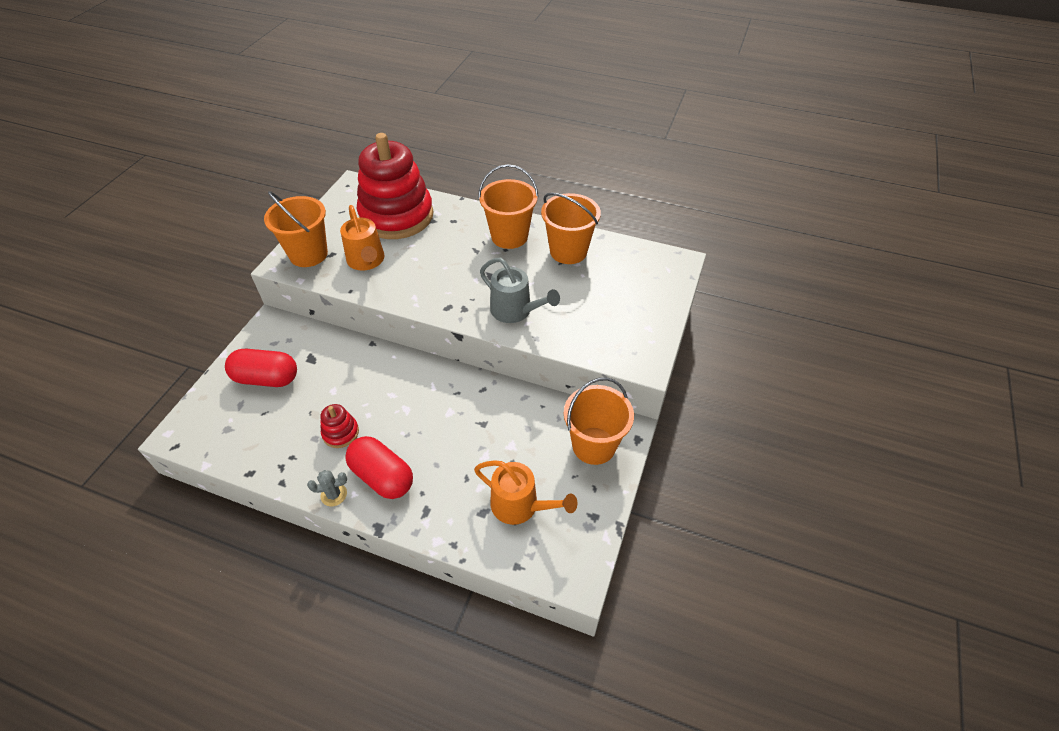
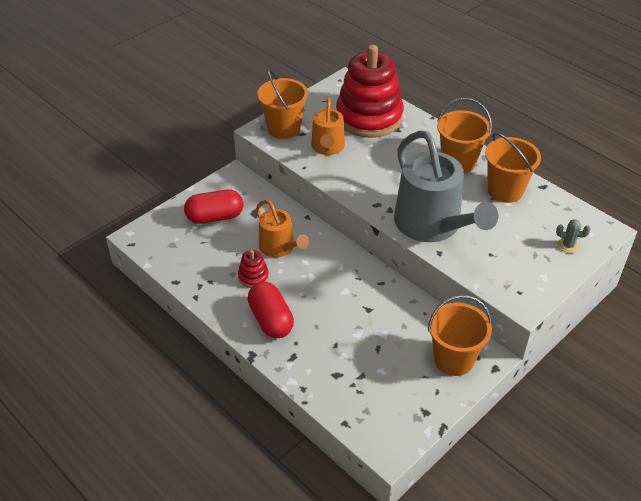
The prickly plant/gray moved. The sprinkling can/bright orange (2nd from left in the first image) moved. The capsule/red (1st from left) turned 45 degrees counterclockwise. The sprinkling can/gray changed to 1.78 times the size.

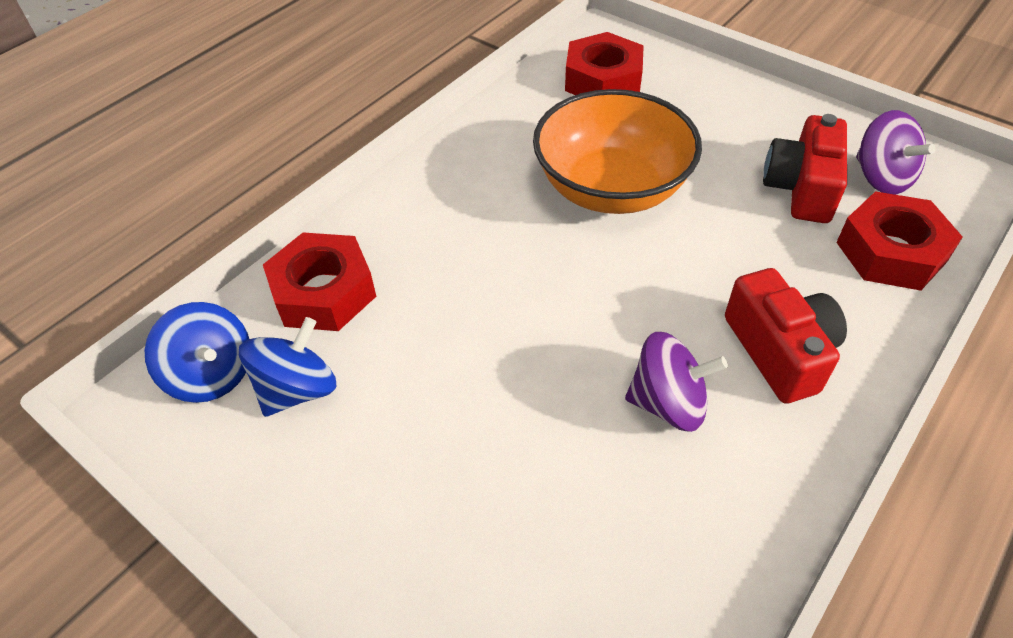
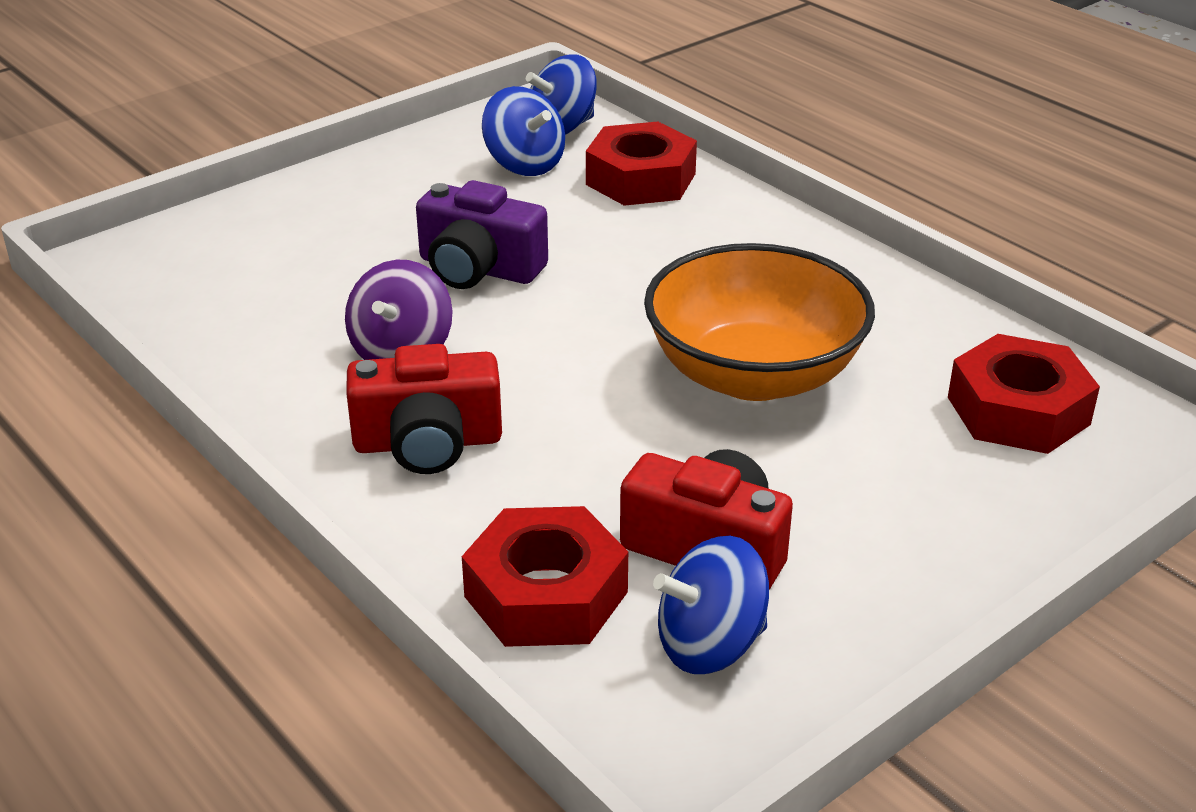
The camera/royal purple appeared. The toy top/royal purple (2nd from left) became the toy top/royal blue (3rd from left).

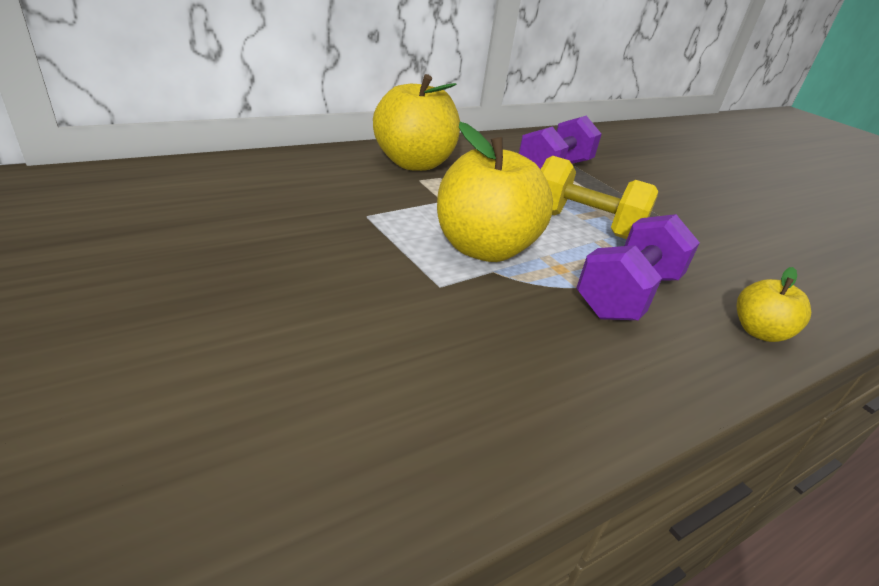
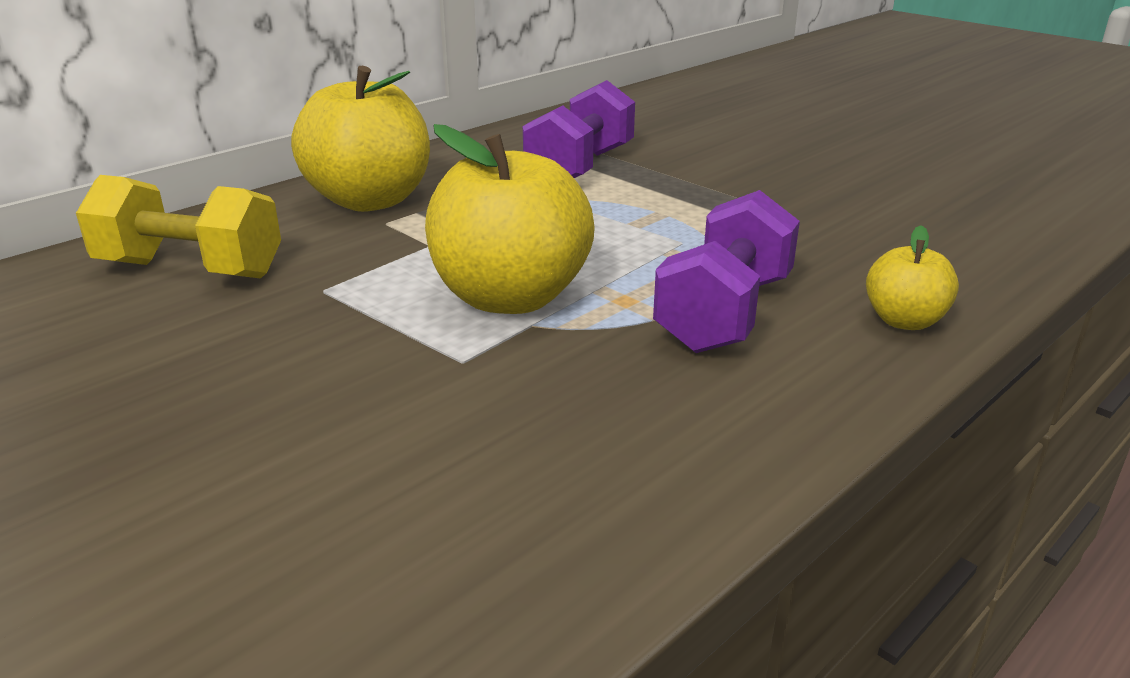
The dumbbell/yellow moved.

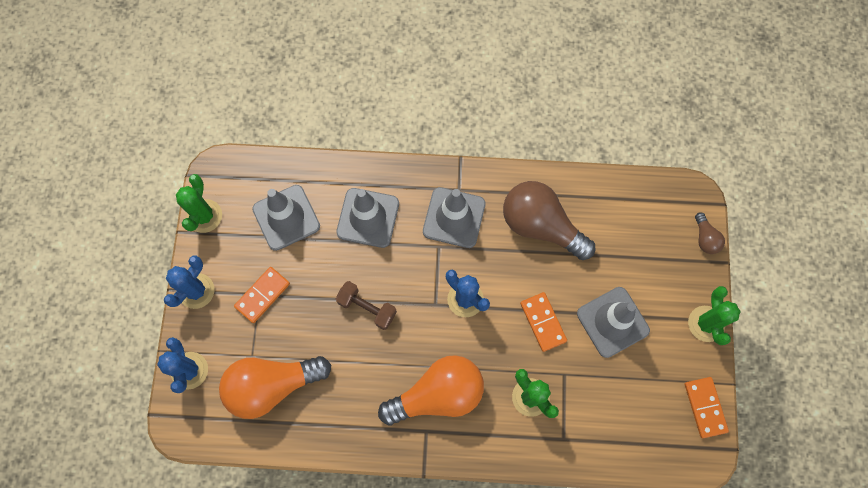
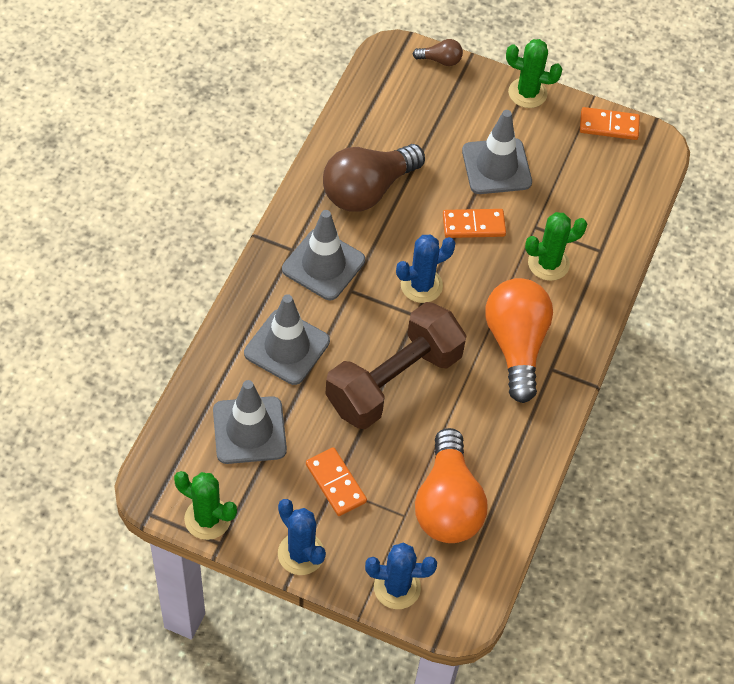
The dumbbell/russet changed to 2.03 times the size.

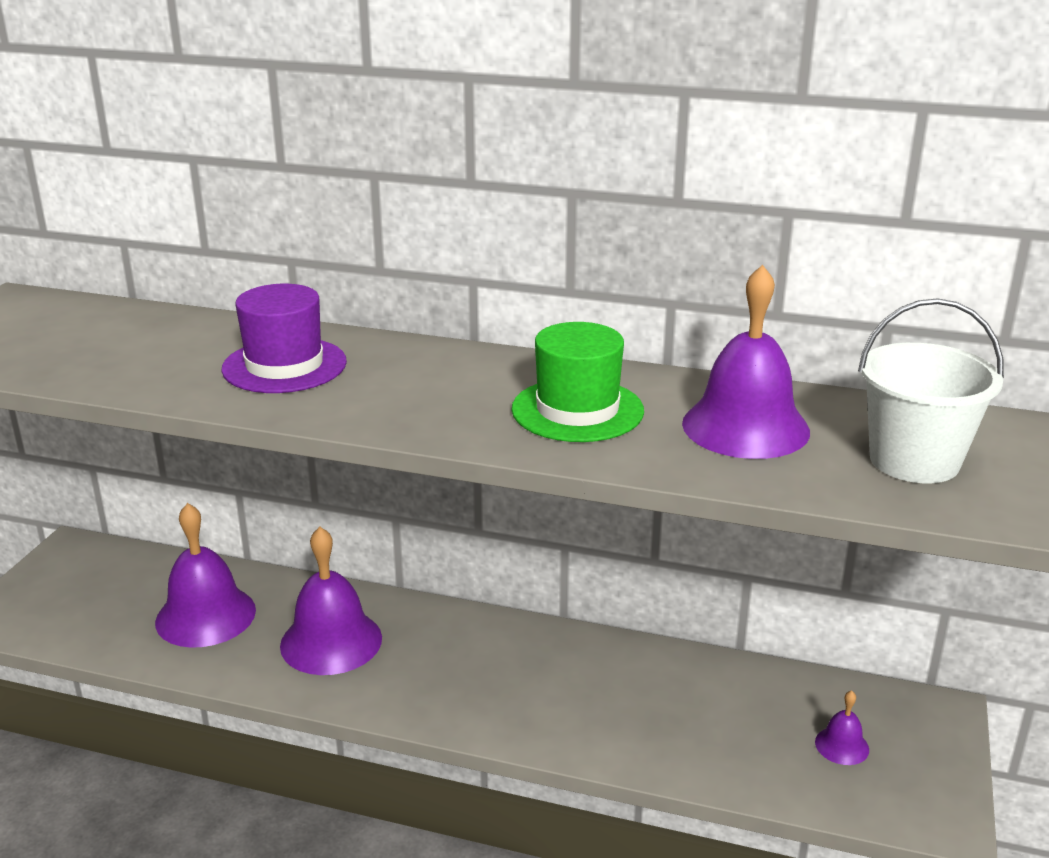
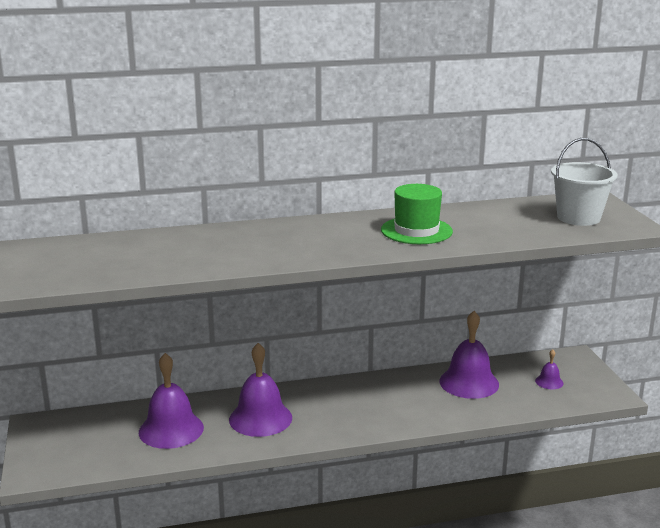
The tall hat/royal purple disappeared. The school bell/royal purple (3rd from left) moved.

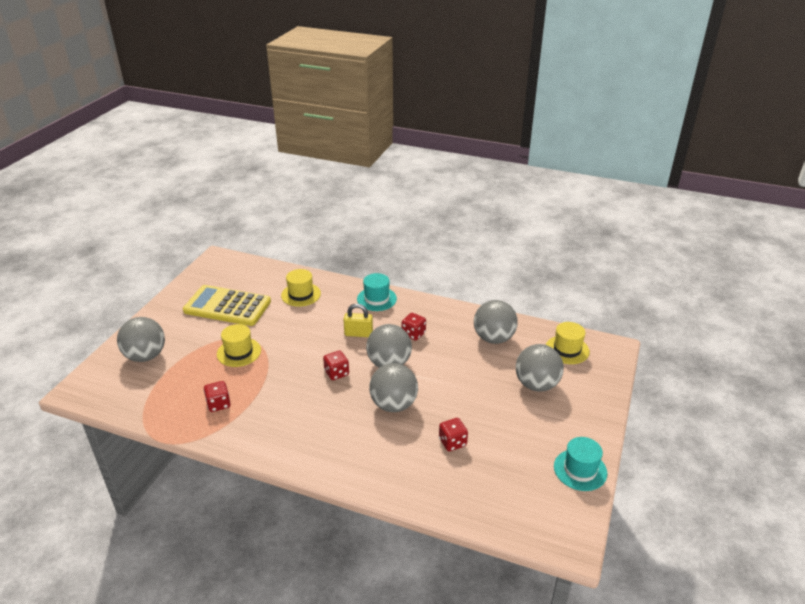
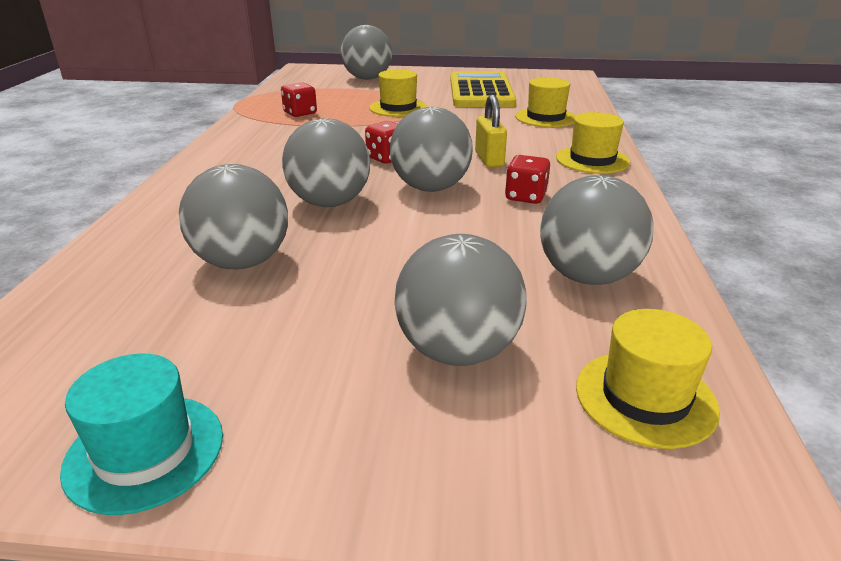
The dice/red (4th from left) was replaced by the ball/gray (1st from left). The tall hat/teal (1st from left) became the tall hat/yellow (3rd from left).

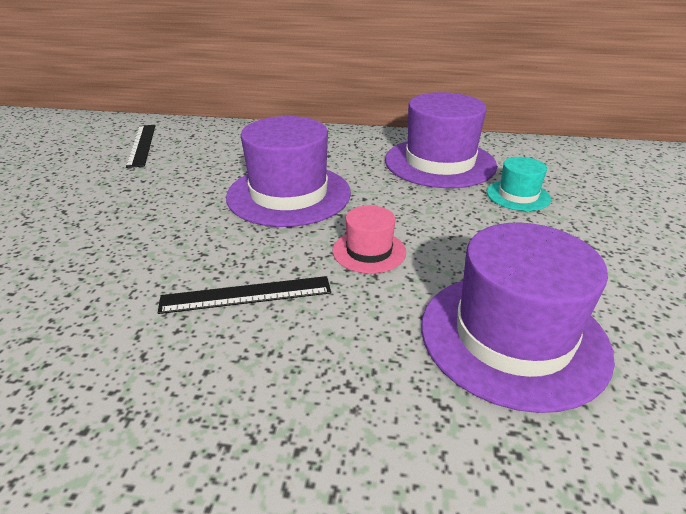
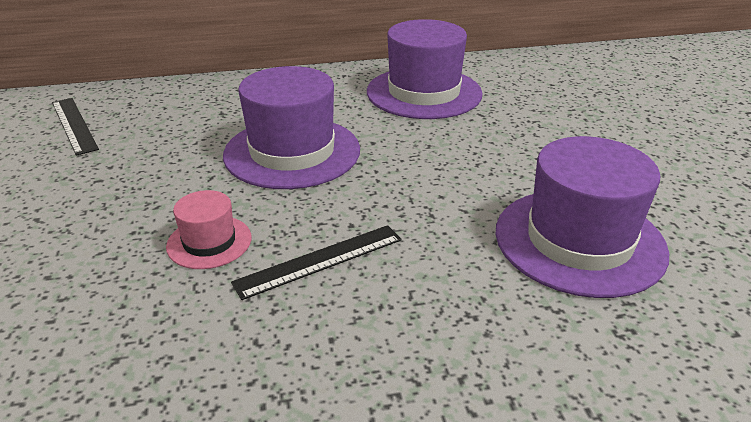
The tall hat/teal disappeared. The tall hat/rose-pink moved.

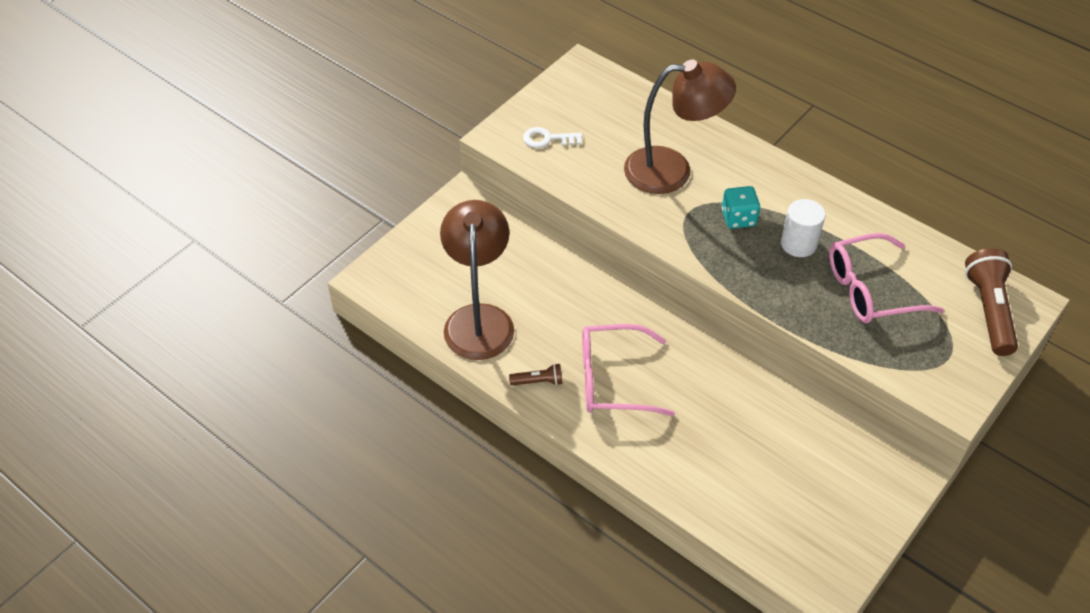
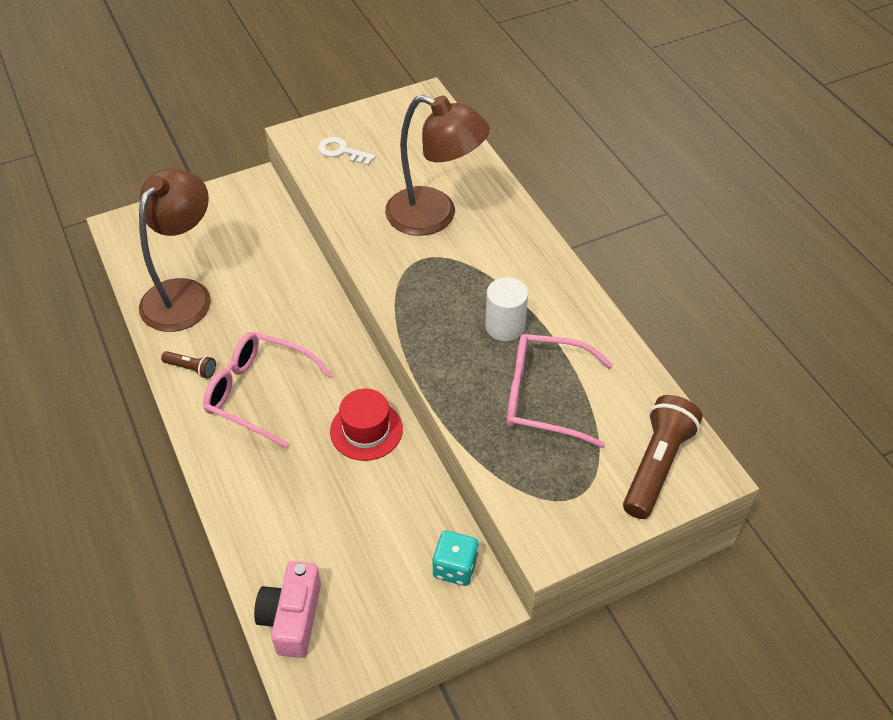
The camera/rose-pink appeared. The tall hat/red appeared. The dice/teal moved.

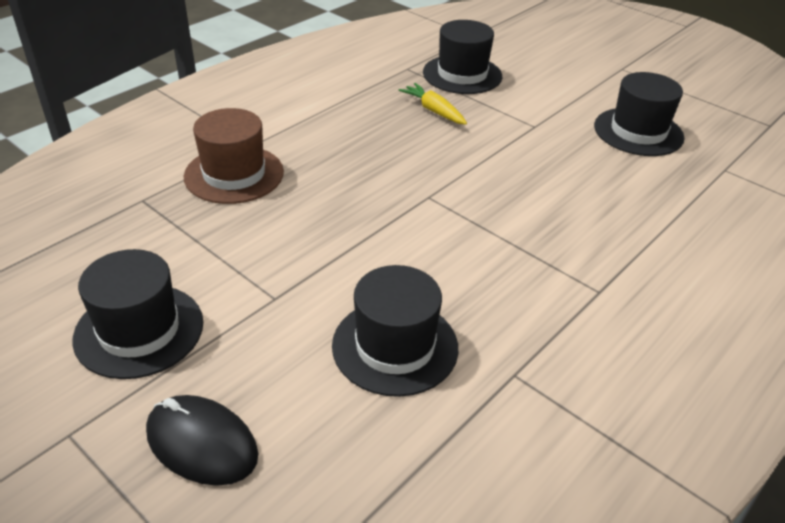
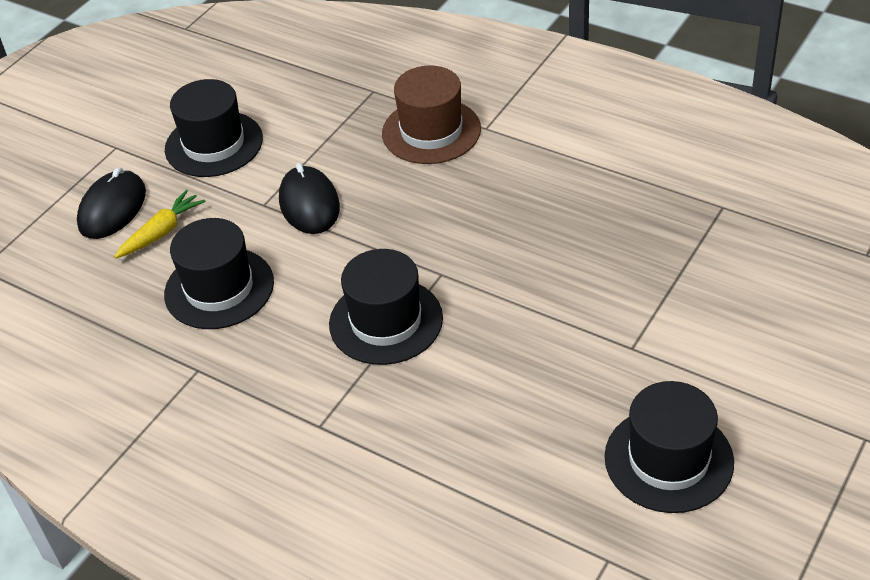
The PC mouse/ebony (2nd from left) appeared. The carrot/yellow moved. The tall hat/ebony (3rd from left) moved.

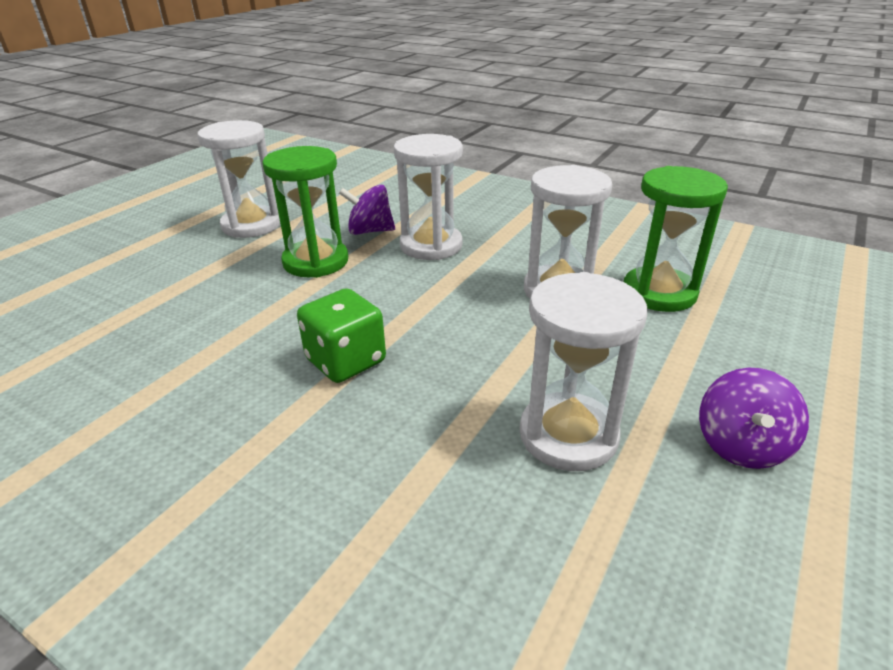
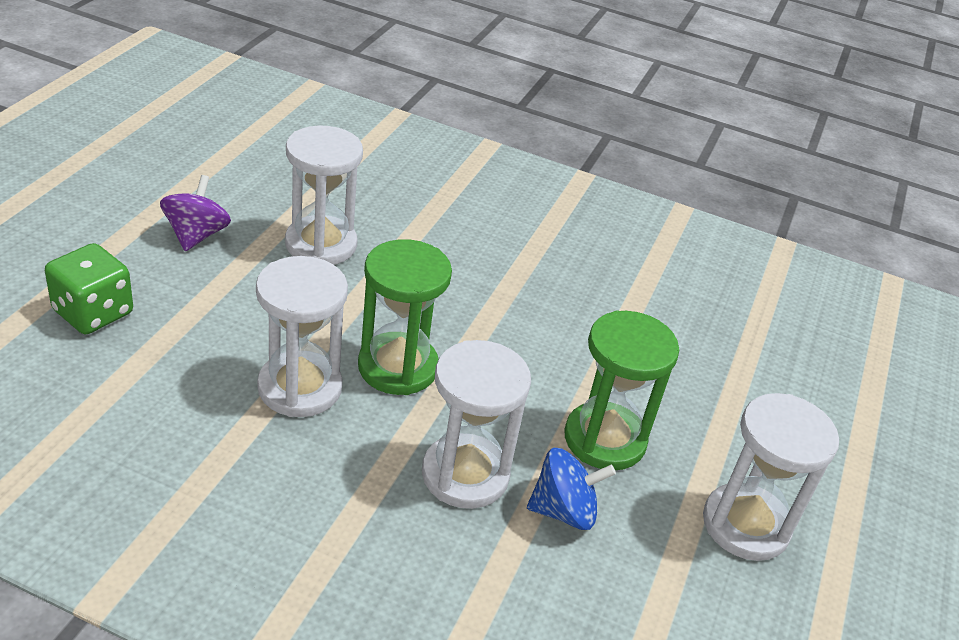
The dice/emerald moved. The sandglass/emerald (2nd from left in the first image) moved. The toy top/royal purple (1st from left) became the toy top/royal blue.

